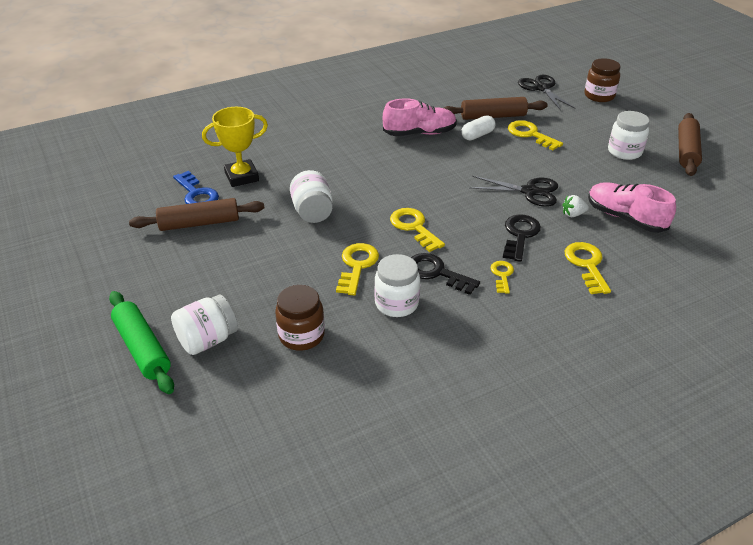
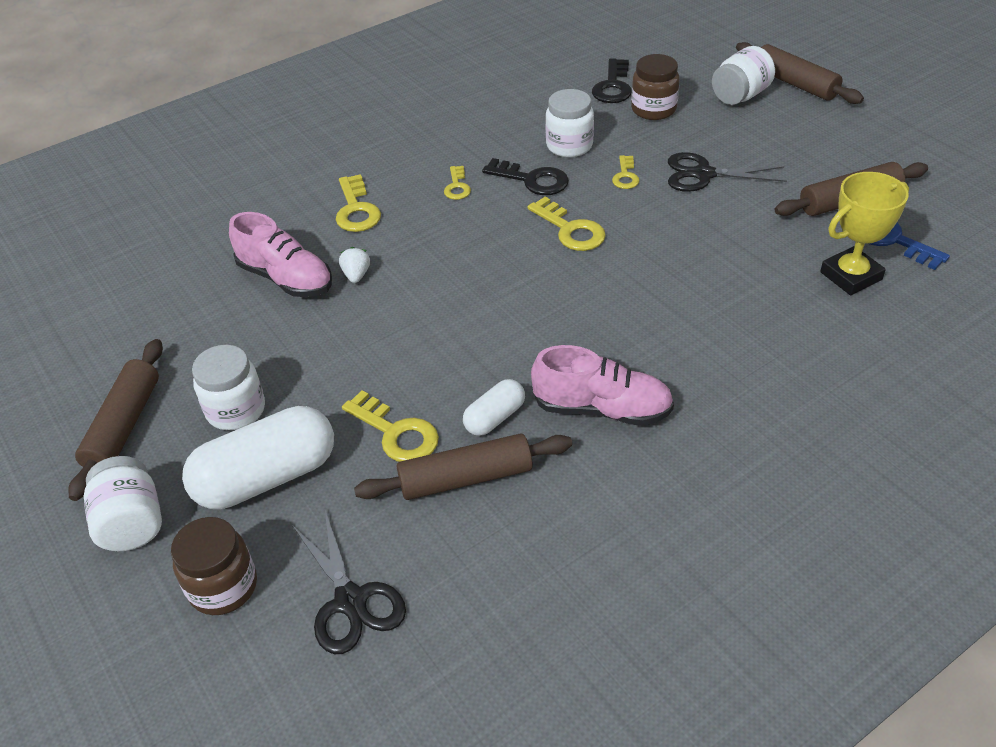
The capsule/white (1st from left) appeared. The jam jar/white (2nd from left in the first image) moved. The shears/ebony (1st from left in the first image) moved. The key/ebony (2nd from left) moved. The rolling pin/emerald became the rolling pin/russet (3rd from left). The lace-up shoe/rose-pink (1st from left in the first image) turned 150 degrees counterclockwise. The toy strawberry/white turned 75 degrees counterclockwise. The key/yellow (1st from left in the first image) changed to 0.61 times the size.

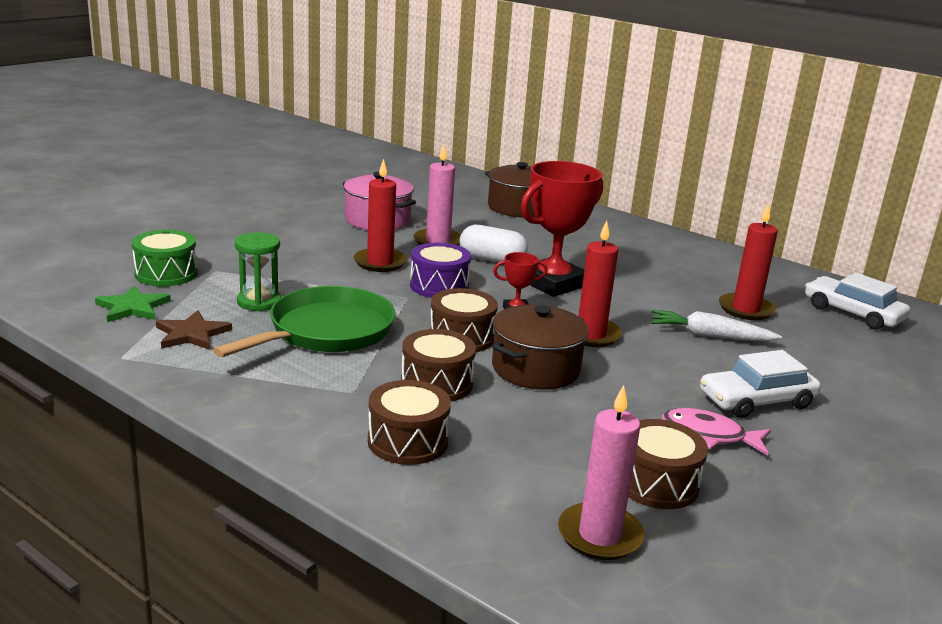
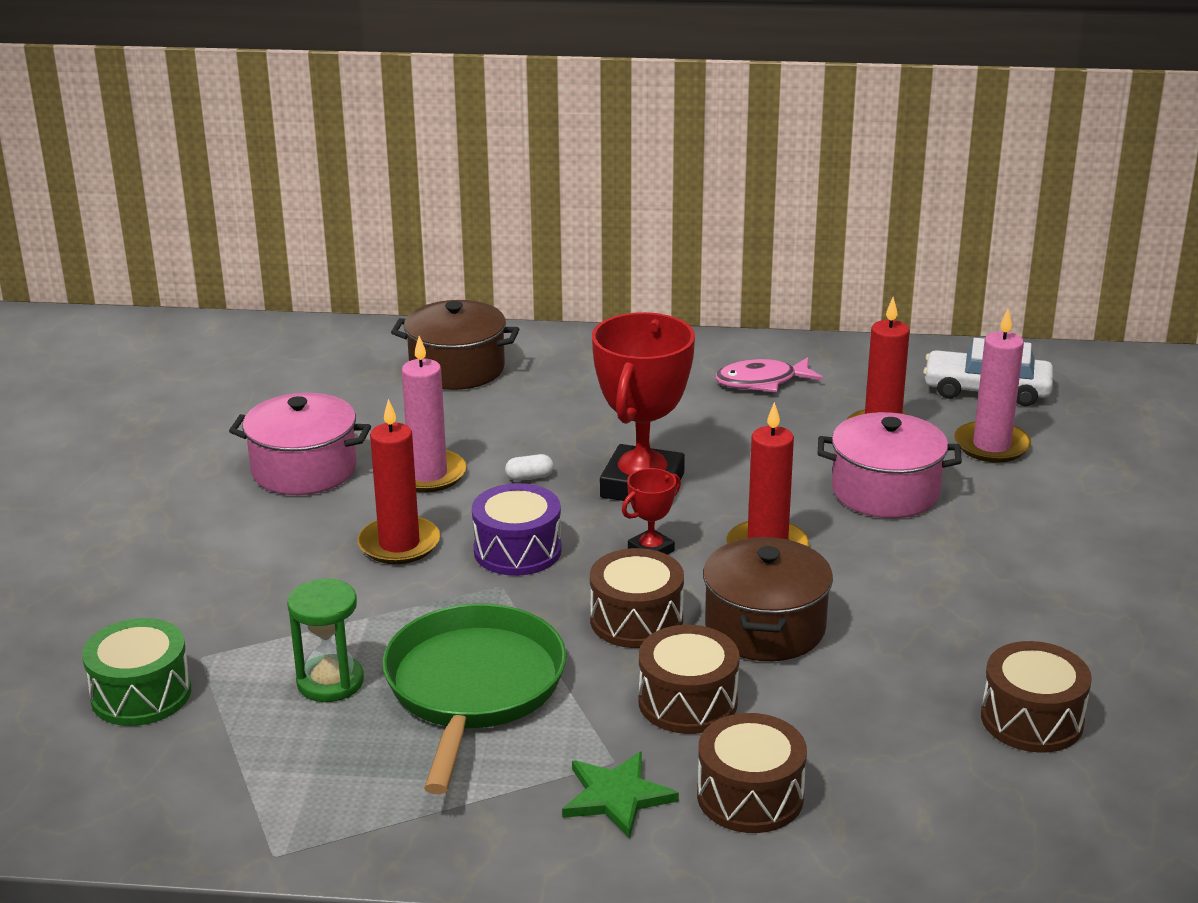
The star shape/russet disappeared. The automobile/white (1st from left) disappeared. The star shape/emerald moved. The pillar candle/rose-pink (2nd from left) moved. The fish figure/rose-pink moved. The carrot/white was replaced by the stockpot/rose-pink (2nd from left). The capsule/white changed to 0.47 times the size.

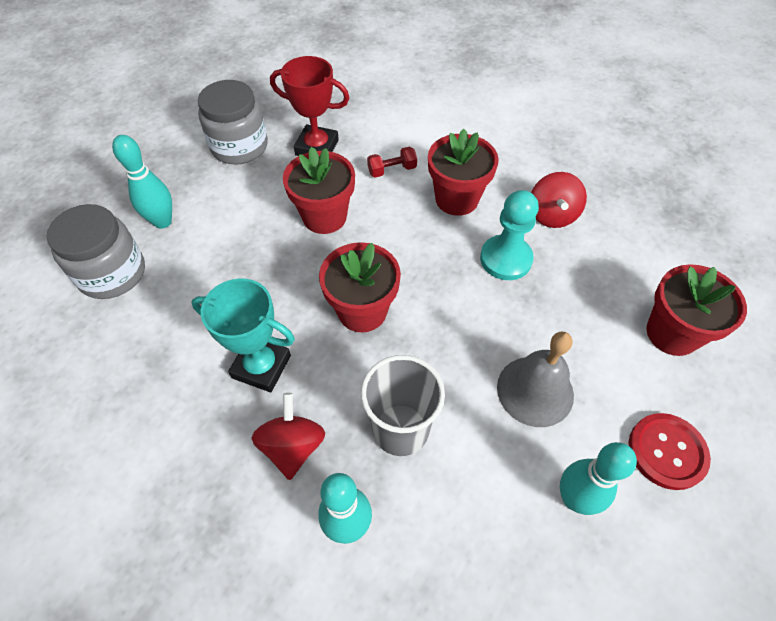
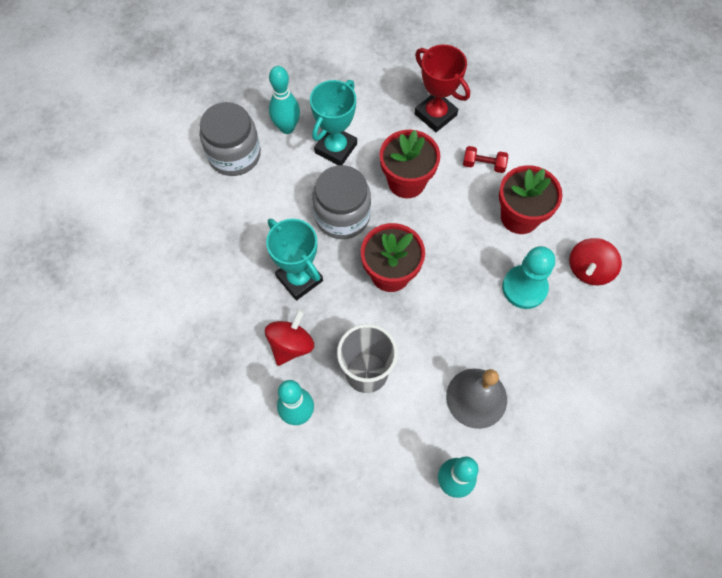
The sewing button/red disappeared. The flower pot/red (4th from left) disappeared. The prize cup/teal (2nd from left) appeared. The jam jar/gray (2nd from left) moved.

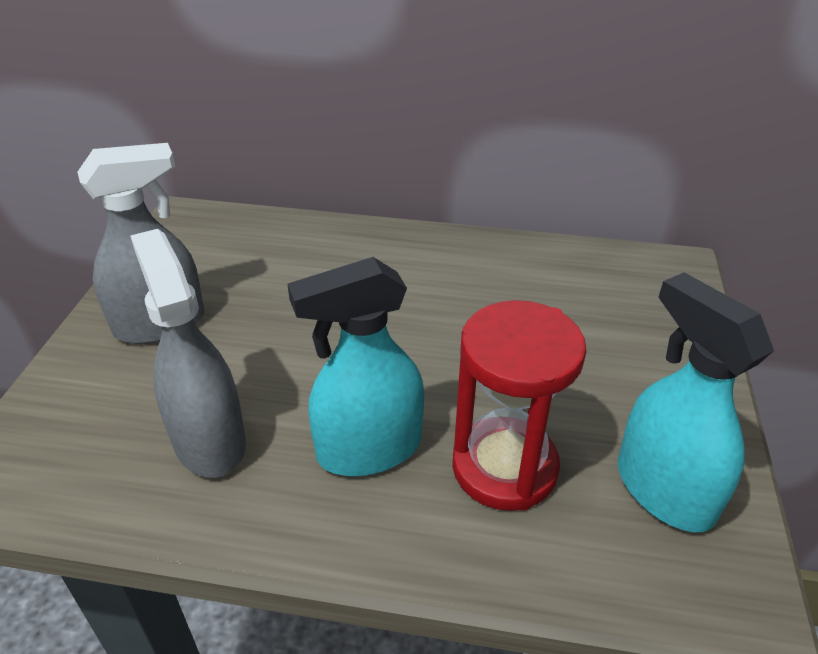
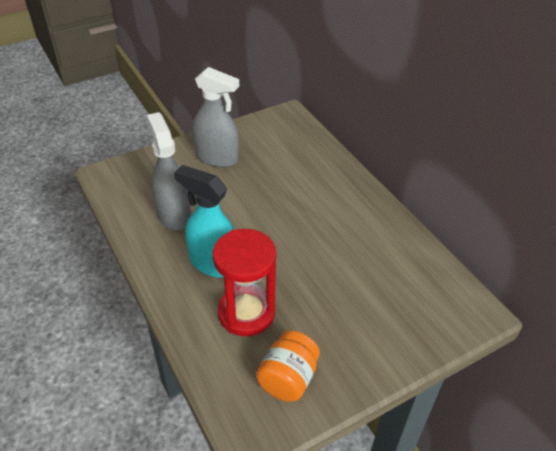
The spray bottle/teal (2nd from left) was replaced by the jam jar/bright orange. The spray bottle/gray (2nd from left in the first image) turned 45 degrees counterclockwise.

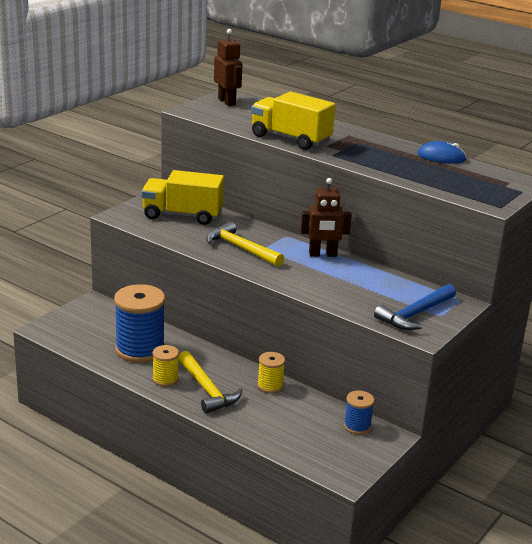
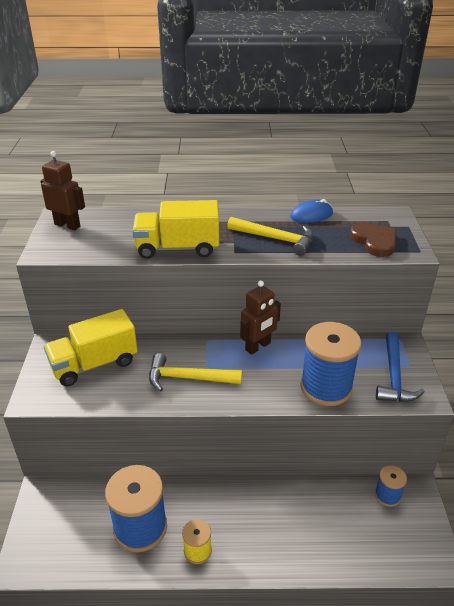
The reel of thread/yellow (2nd from left) disappeared. The reel of thread/royal blue (2nd from left) appeared. The heart shape/russet appeared. The claw hammer/yellow (1st from left in the first image) moved.

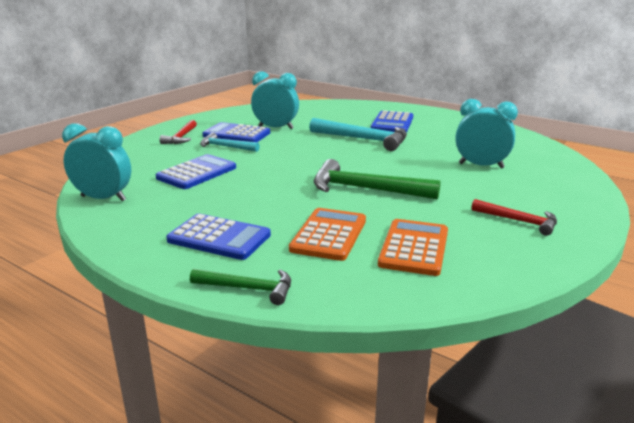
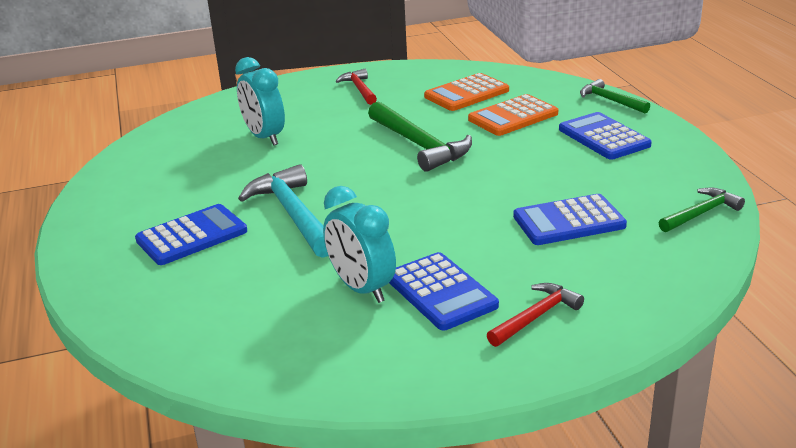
The claw hammer/teal (1st from left) disappeared. The clock/teal (1st from left) was replaced by the claw hammer/emerald (3rd from left).

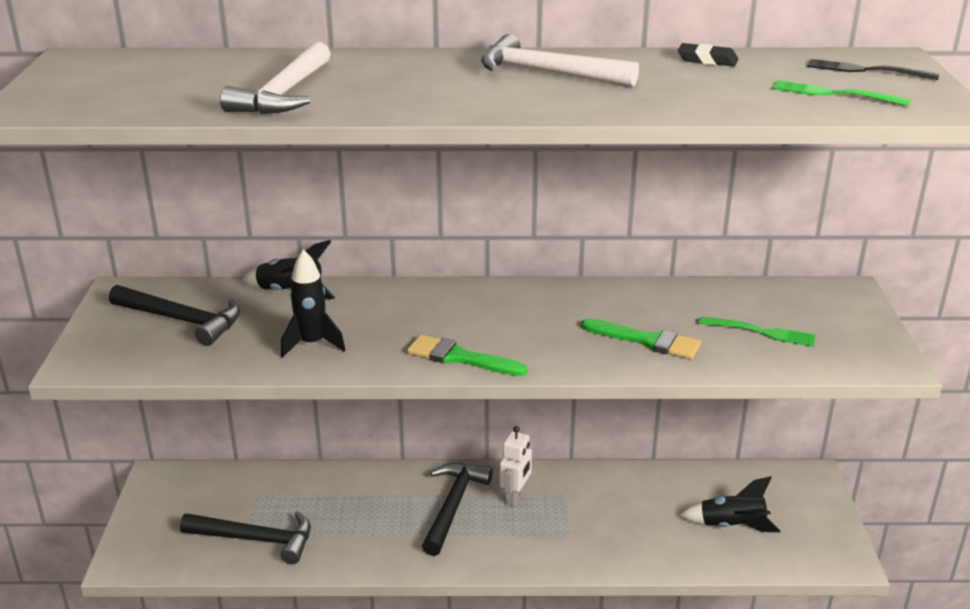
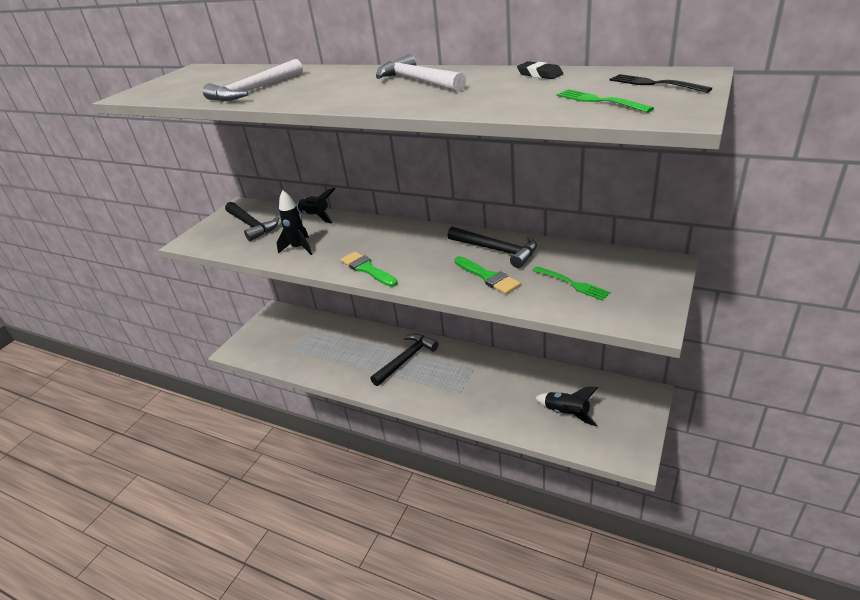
The toy robot/white disappeared. The claw hammer/ebony (2nd from left in the first image) moved.

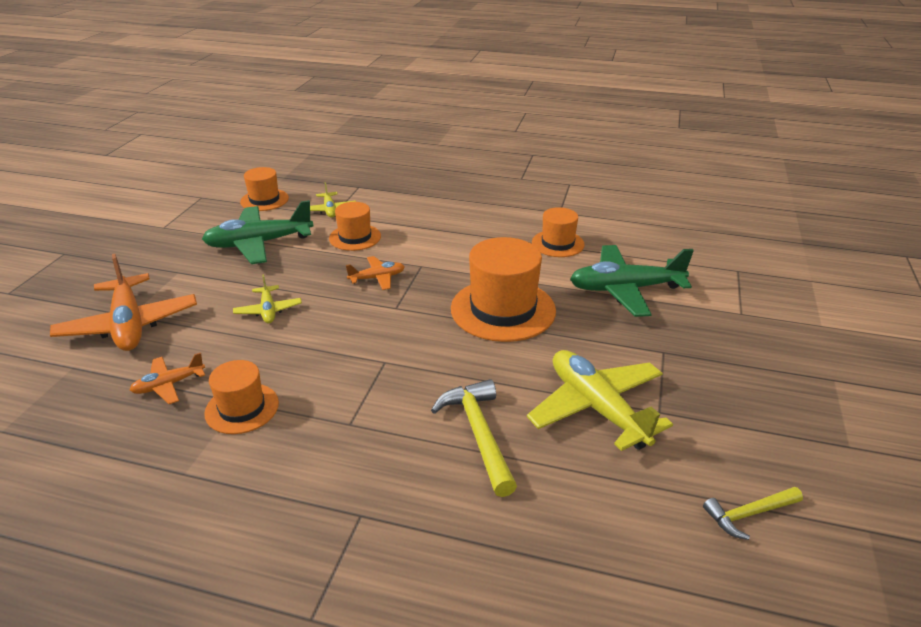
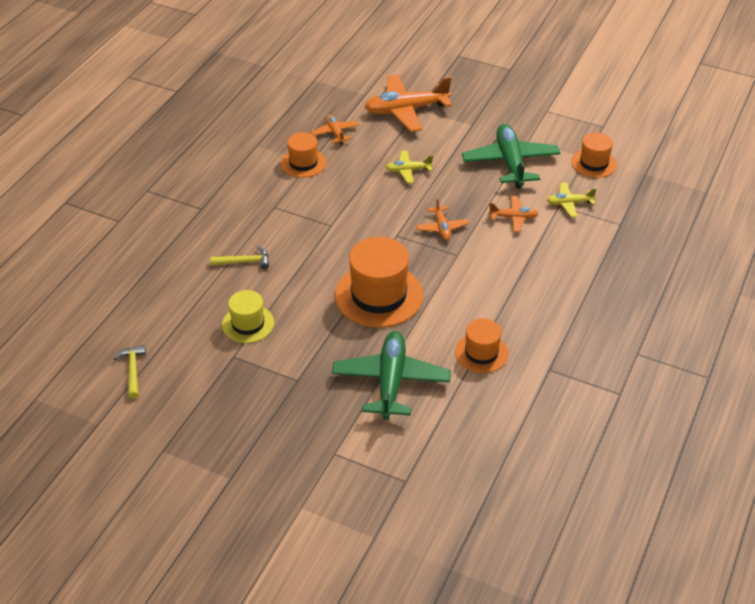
The tall hat/bright orange (3rd from left) was replaced by the toy plane/bright orange (4th from left). The toy plane/yellow (3rd from left) was replaced by the tall hat/yellow. The claw hammer/yellow (1st from left in the first image) changed to 0.62 times the size.

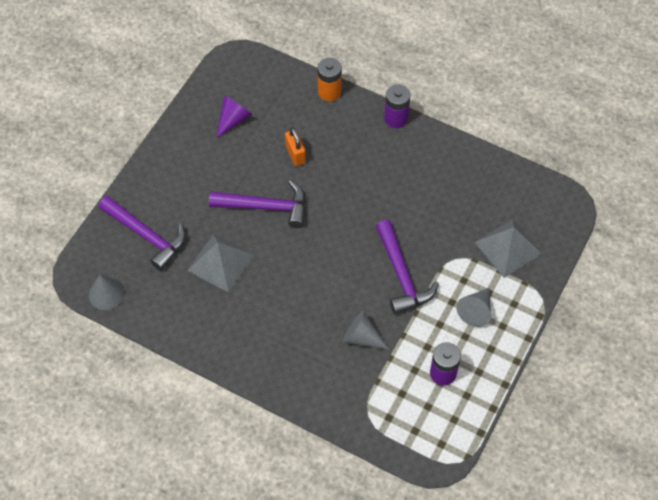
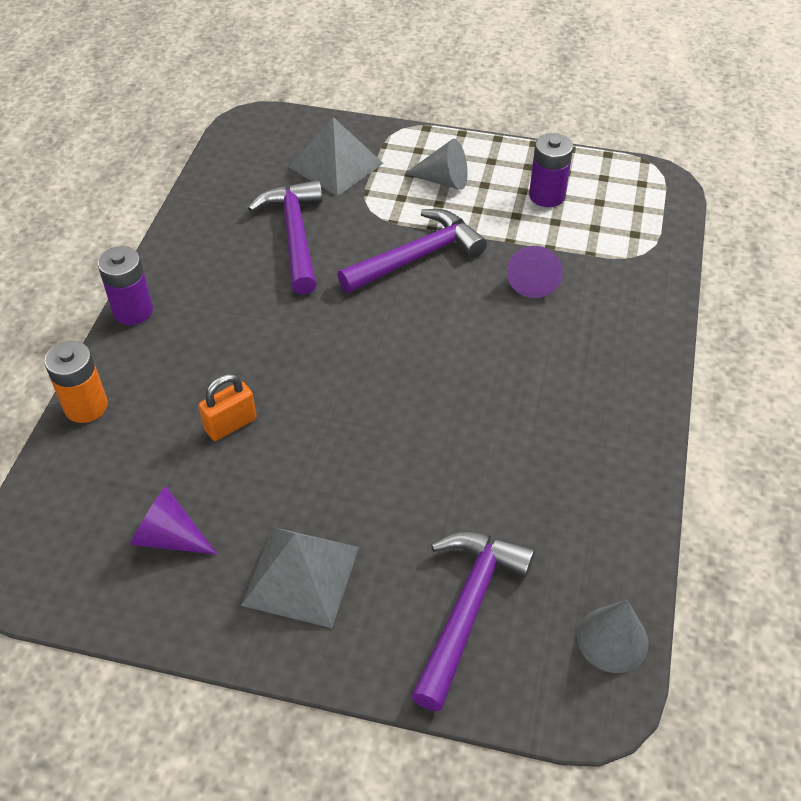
The pyramid/gray (1st from left) moved. The claw hammer/royal purple (2nd from left in the first image) moved. The solid cone/gray (2nd from left) became the solid cone/royal purple (2nd from left).

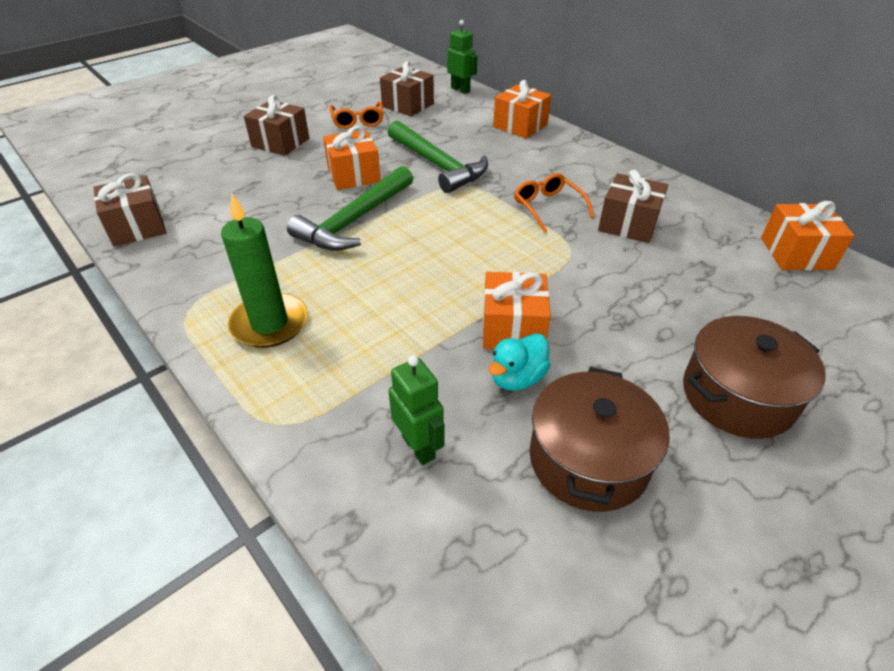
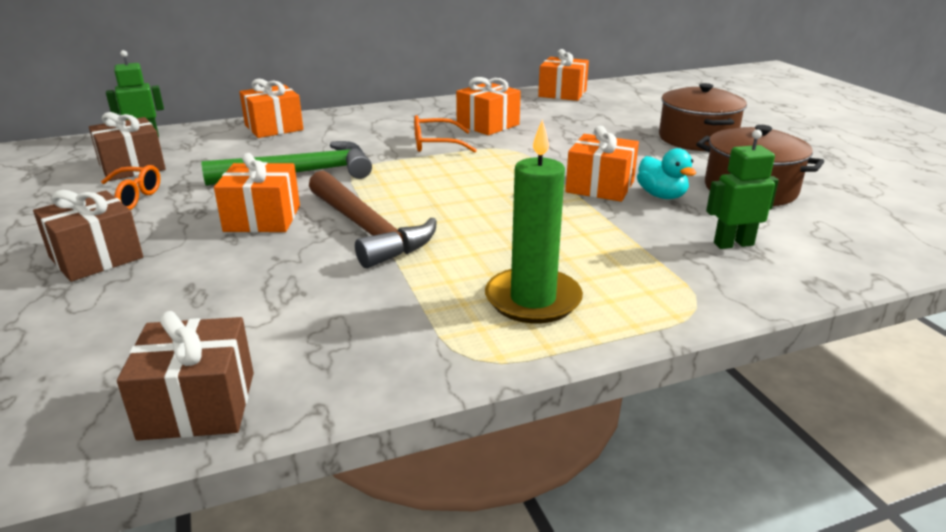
The claw hammer/emerald (1st from left) became the claw hammer/russet. The gift/russet (4th from left) became the gift/bright orange (3rd from left).

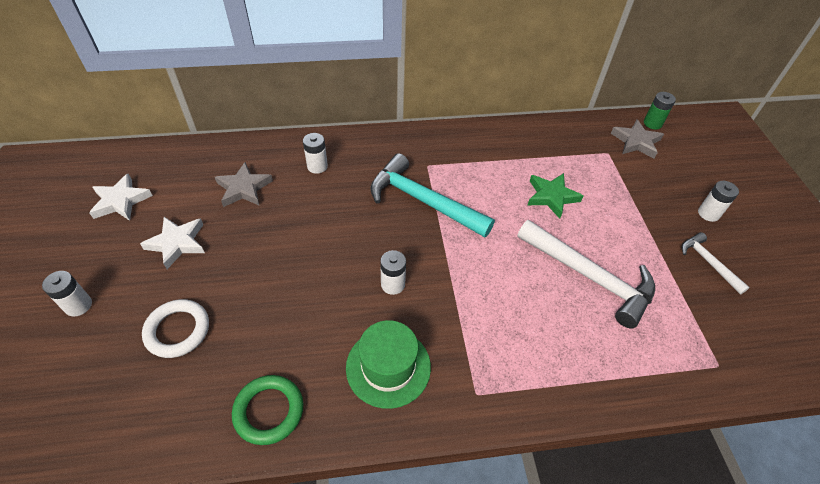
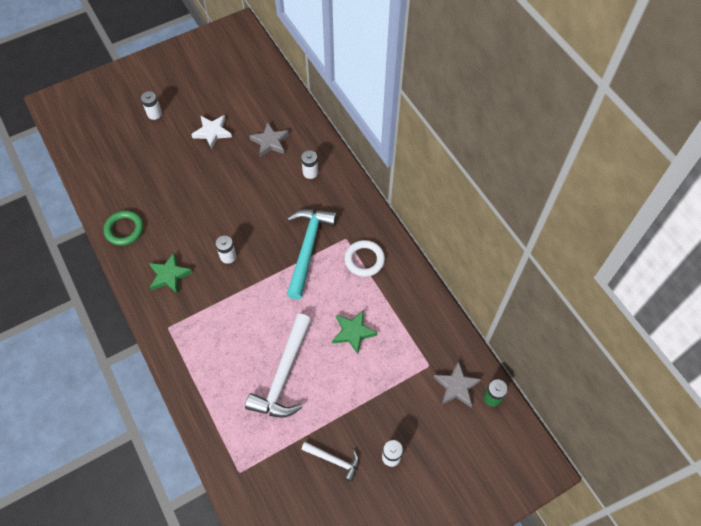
The star shape/white (1st from left) disappeared. The ring/white moved. The tall hat/emerald was replaced by the star shape/emerald (1st from left). The claw hammer/white (2nd from left) turned 75 degrees clockwise.

